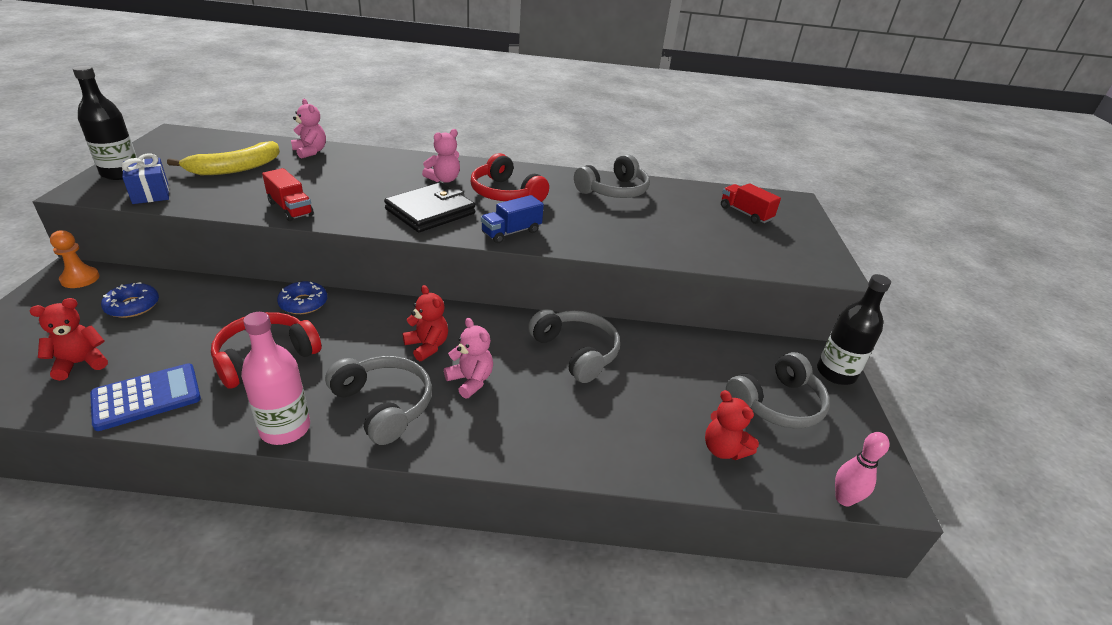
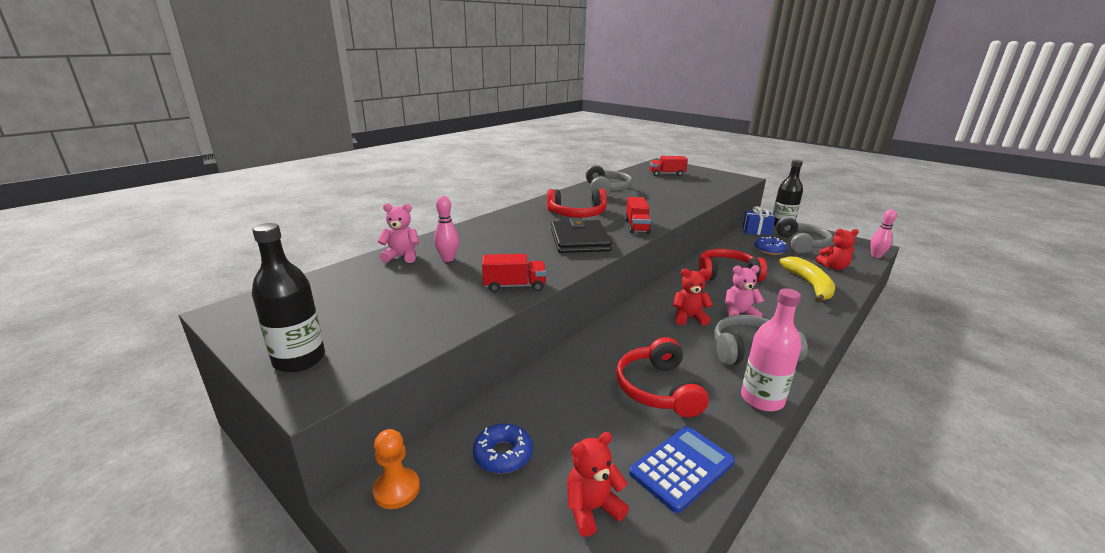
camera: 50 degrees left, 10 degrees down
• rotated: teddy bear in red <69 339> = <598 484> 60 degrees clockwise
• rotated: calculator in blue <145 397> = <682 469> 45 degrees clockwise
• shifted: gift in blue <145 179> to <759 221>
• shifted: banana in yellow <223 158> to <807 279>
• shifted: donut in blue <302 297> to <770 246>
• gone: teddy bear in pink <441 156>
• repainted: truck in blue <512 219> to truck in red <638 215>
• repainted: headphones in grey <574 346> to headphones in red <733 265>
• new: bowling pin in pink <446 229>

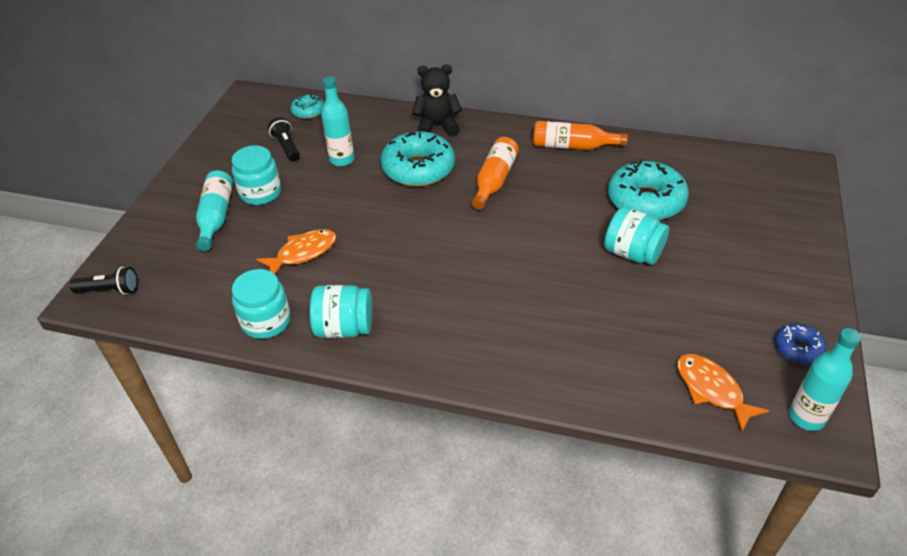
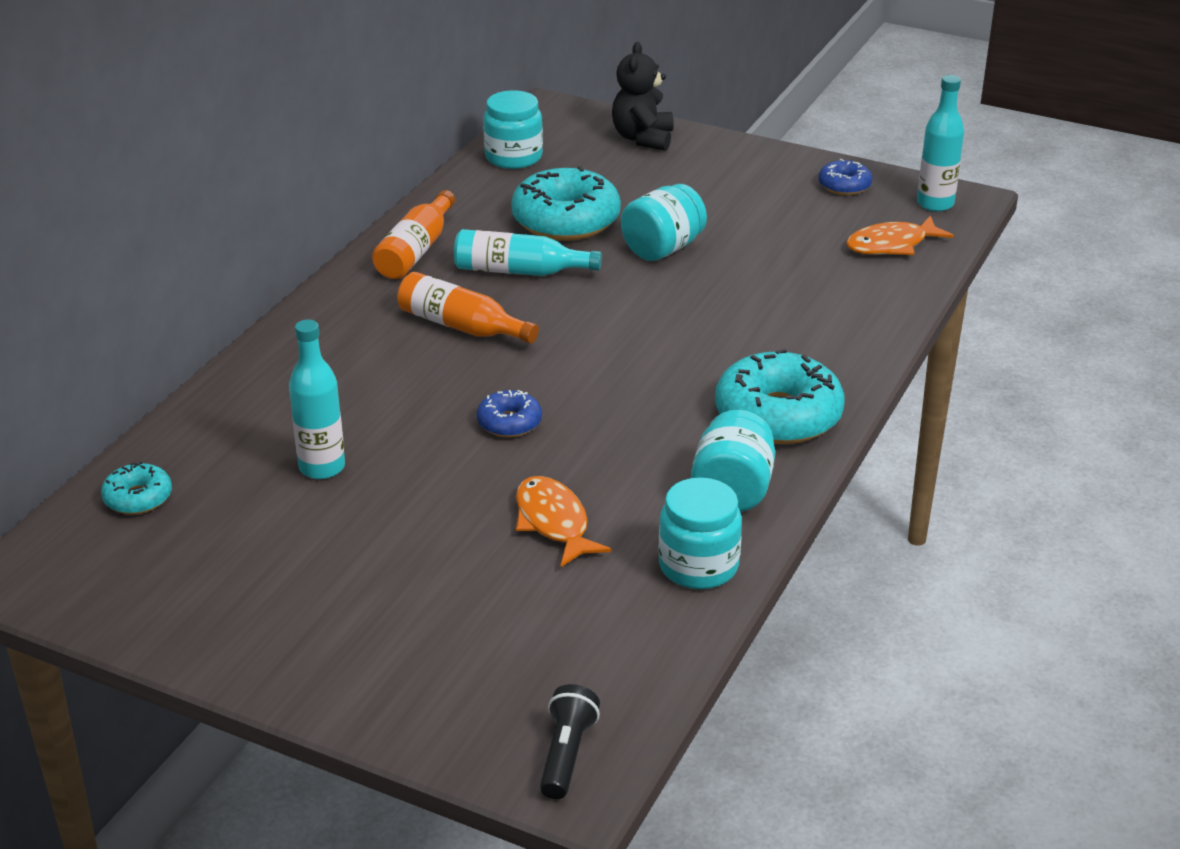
camera: 80 degrees left, 10 degrees down
• shifted: bottle in turquoise <214 211> to <528 252>
• shifted: jar in turquoise <256 175> to <513 129>
• gone: flashlight in black <284 139>
• shifted: donut in turquoise <418 159> to <780 396>
• shifted: teddy bear in black <437 100> to <643 96>
• new: donut in blue <509 413>

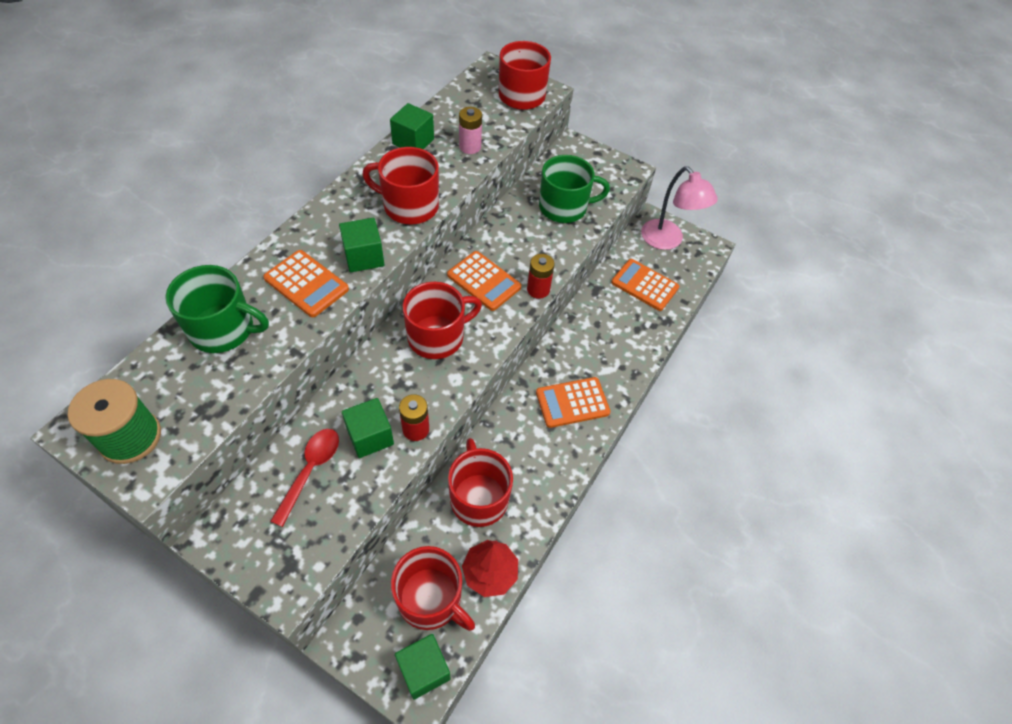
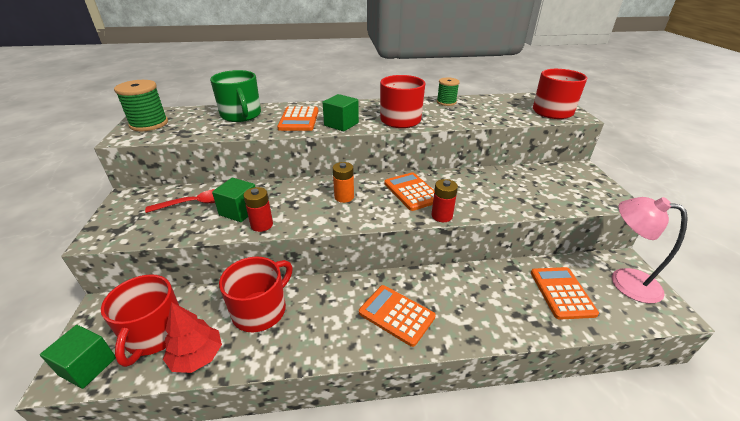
camera: 55 degrees right, 20 degrees down
• swapped: cube in green <412 126> to spool in green <448 92>
• swapped: mug in red <442 320> to battery in orange <343 182>
• rotated: calculator in orange <484 281> = <409 191> 150 degrees clockwise
• gone: battery in pink <470 130>
• gone: mug in green <574 189>
• rotated: lamp in pink <679 208> = <650 250> 105 degrees clockwise

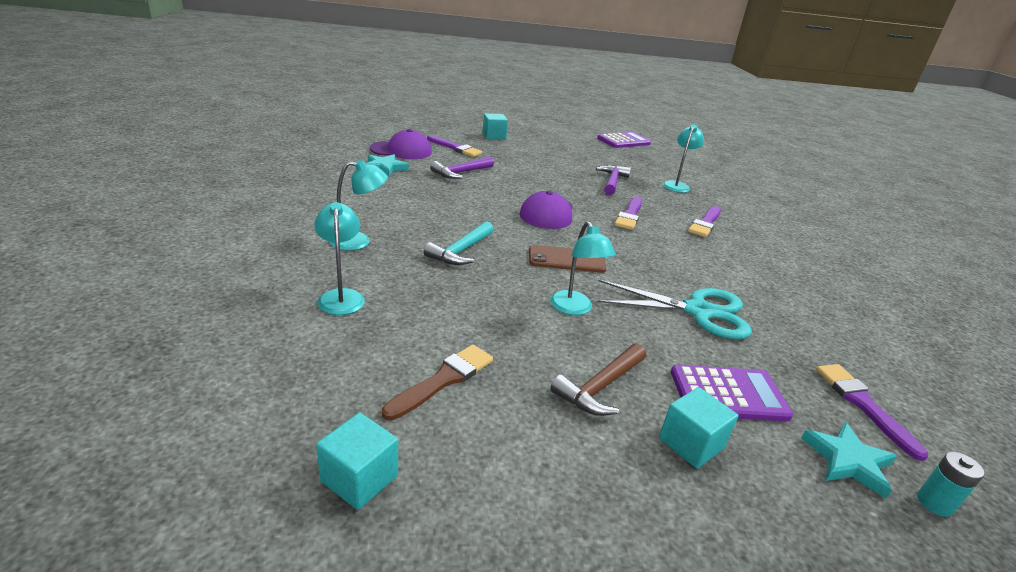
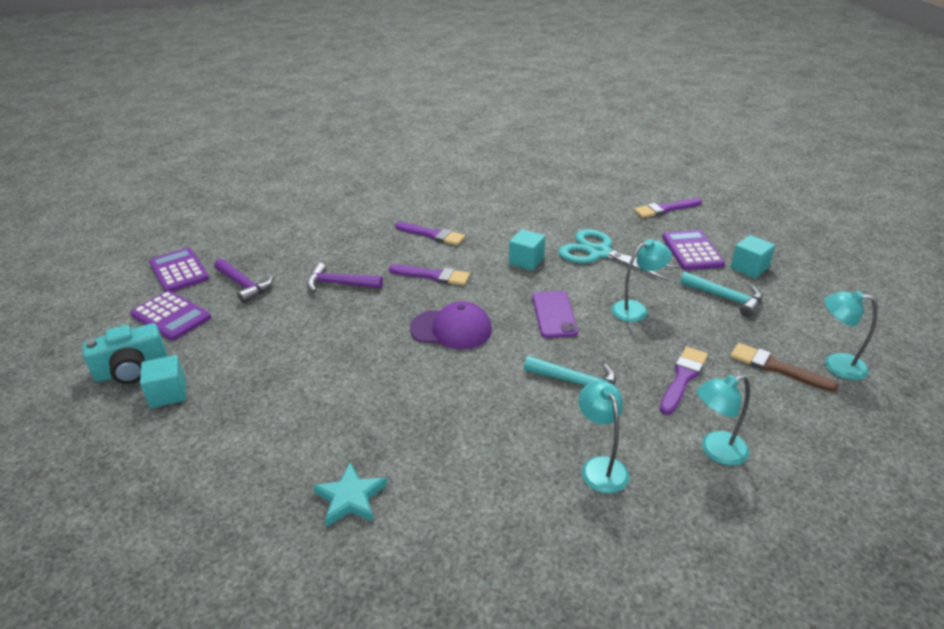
camera: 90 degrees left, 5 degrees up
• shifted: cube in turquoise <357 461> to <527 249>
• gone: cap in purple <401 144>
• shifted: brush in purple <454 146> to <684 381>
• shifted: hammer in purple <462 167> to <243 281>
• repainted: phone in brown <567 259> to phone in purple <555 314>
• repainted: hammer in brown <598 379> to hammer in turquoise <721 294>
• rotated: scissors in turquoise <674 309> = <619 255> 60 degrees counterclockwise
• shifted: lamp in turquoise <683 158> to <851 335>
• gone: star in turquoise <849 460>
• gone: battery in turquoise <951 484>
• new: camera in turquoise <125 353>
• new: calculator in purple <171 316>

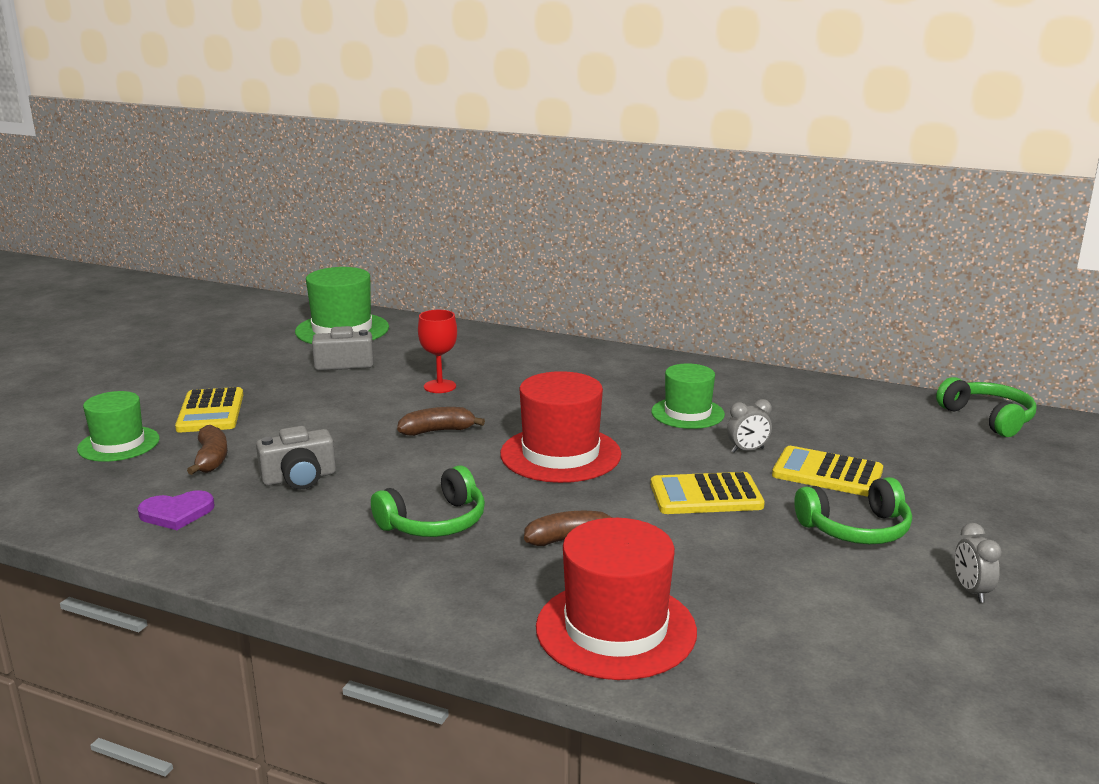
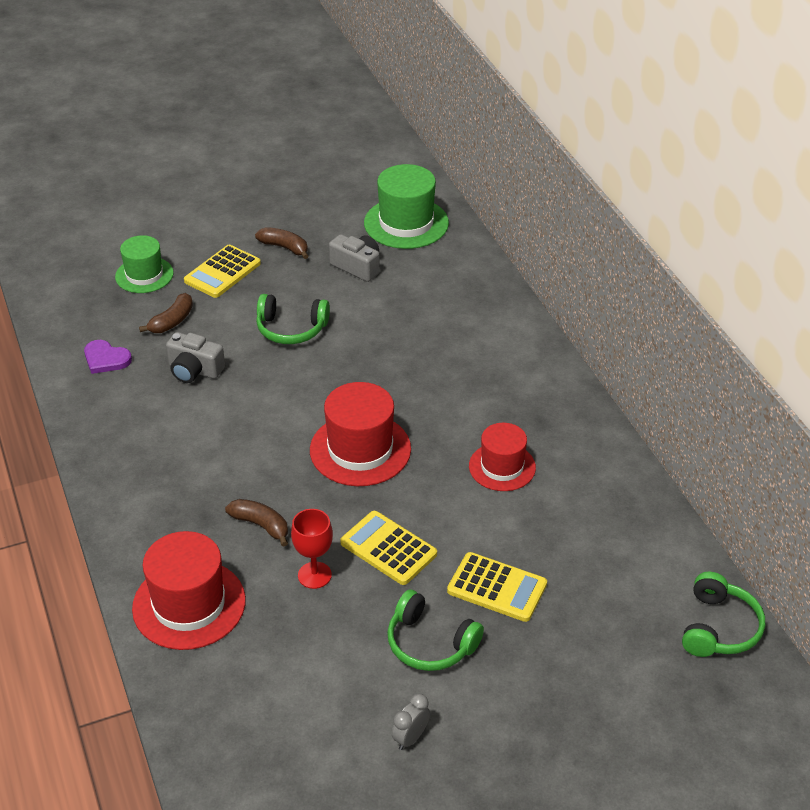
camera: 45 degrees right, 20 degrees up
• shifted: headphones in green <428 501> to <293 319>
• shifted: banana in brown <441 421> to <281 243>
• shifted: goblet in red <437 351> to <312 549>
• repainted: hat in green <688 396> to hat in red <502 457>
• gone: clock in grey <749 426>
• rotated: calculator in yellow <827 471> = <497 587> 135 degrees clockwise

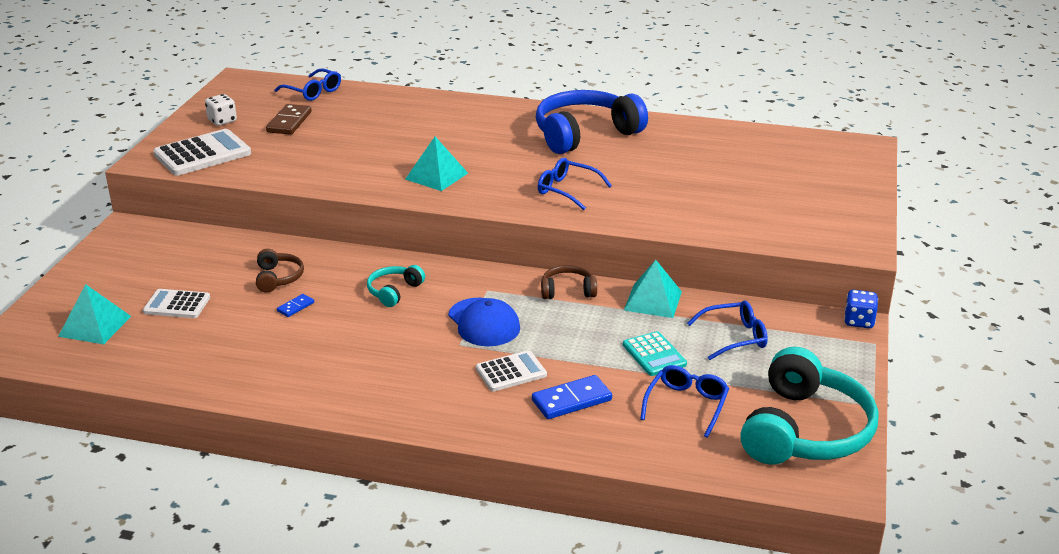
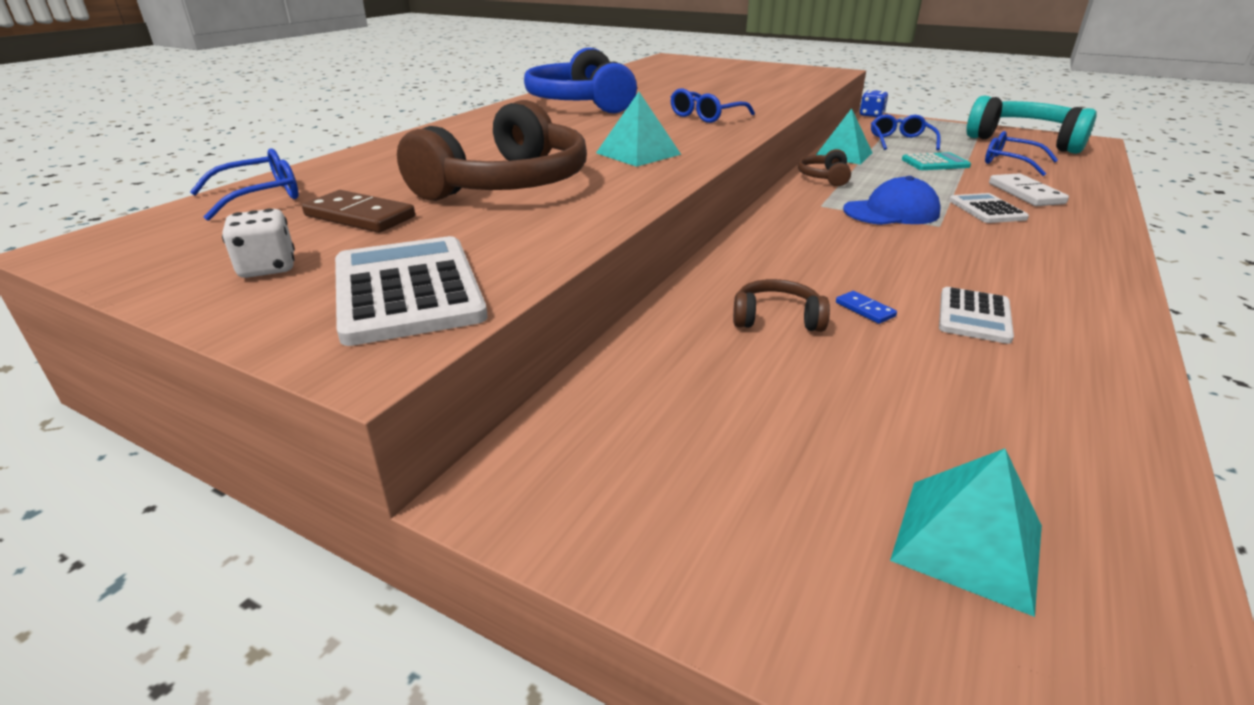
camera: 75 degrees left, 0 degrees up
• shifted: calculator in white <176 303> to <976 315>
• gone: headphones in turquoise <396 286>
• repainted: domino in blue <572 397> to domino in white <1029 189>
• new: headphones in brown <492 150>

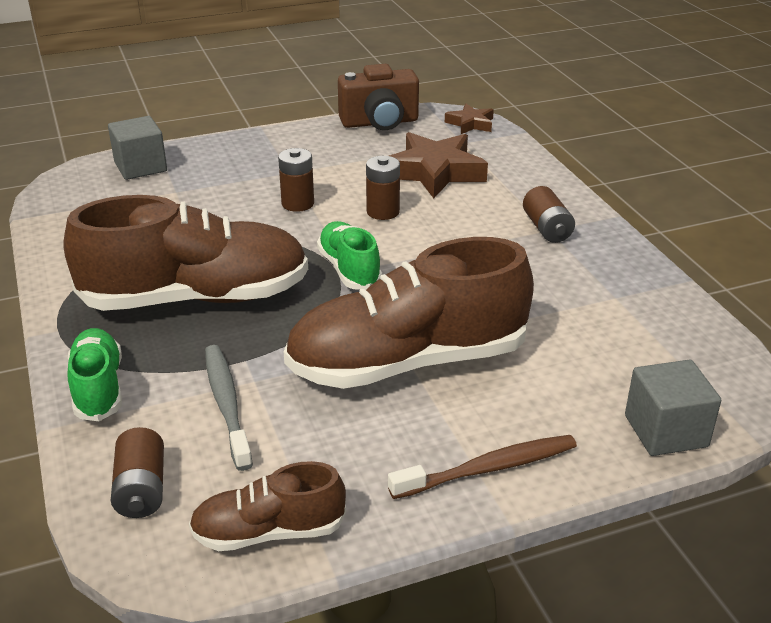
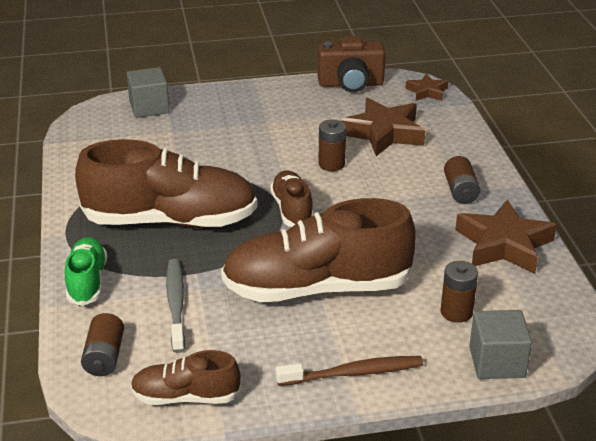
camera: 10 degrees right, 0 degrees up
• shifted: battery in brown <296 180> to <459 292>
• repainted: shoe in green <349 255> to shoe in brown <292 199>
• new: star in brown <506 236>

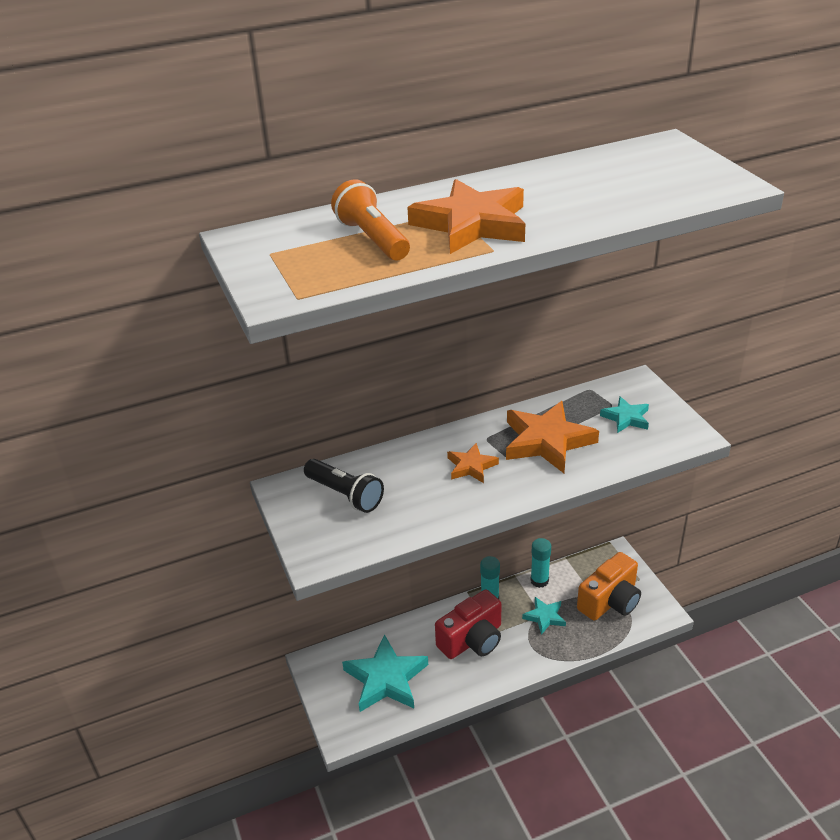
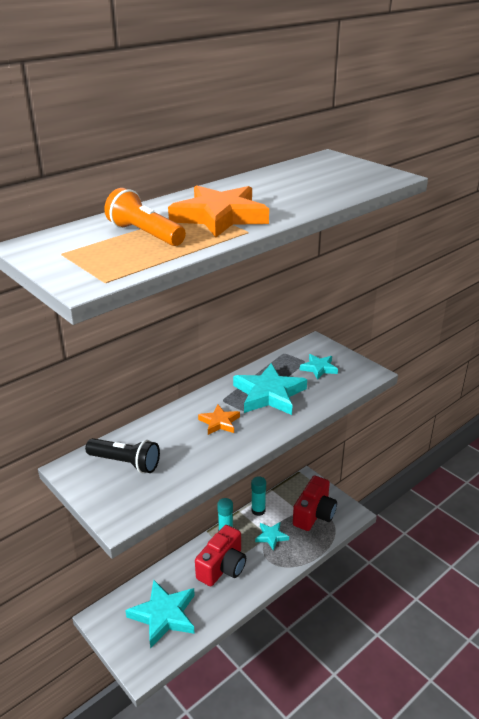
camera: 20 degrees left, 5 degrees down
• repainted: star in orange <552 437> to star in turquoise <270 389>
• repainted: camera in orange <609 586> to camera in red <315 503>

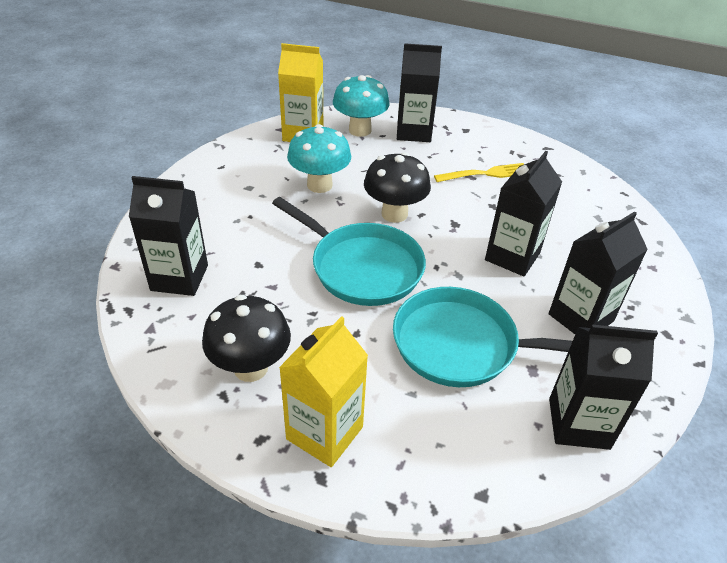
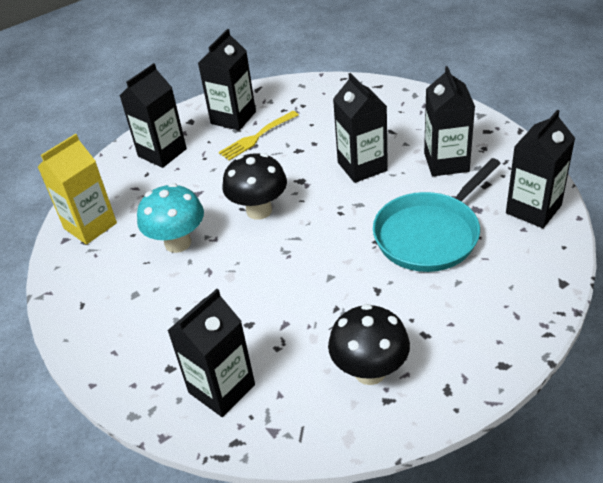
camera: 50 degrees left, 0 degrees up
• gone: pan in turquoise <349 251>
• gone: carton in yellow <323 391>
• gone: mushroom in turquoise <361 106>
• rotated: fork in yellow <479 172> = <259 136> 150 degrees counterclockwise
• new: carton in black <227 80>

